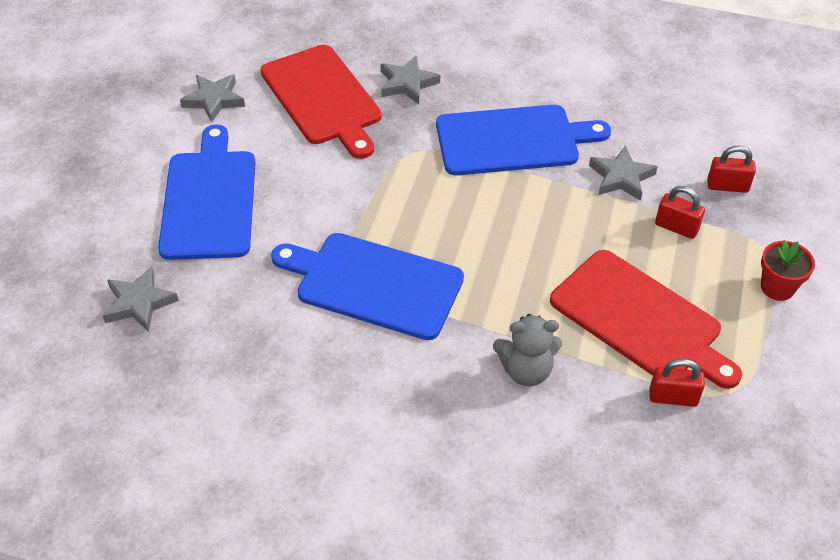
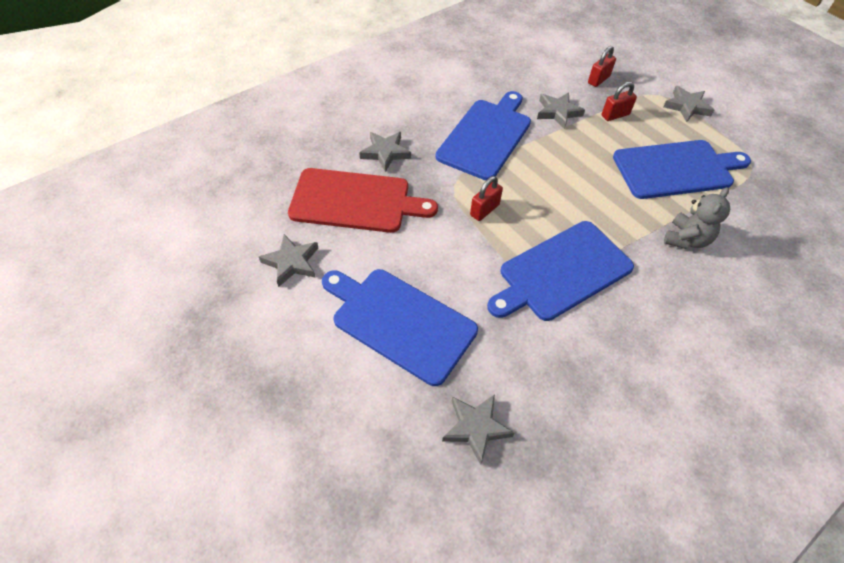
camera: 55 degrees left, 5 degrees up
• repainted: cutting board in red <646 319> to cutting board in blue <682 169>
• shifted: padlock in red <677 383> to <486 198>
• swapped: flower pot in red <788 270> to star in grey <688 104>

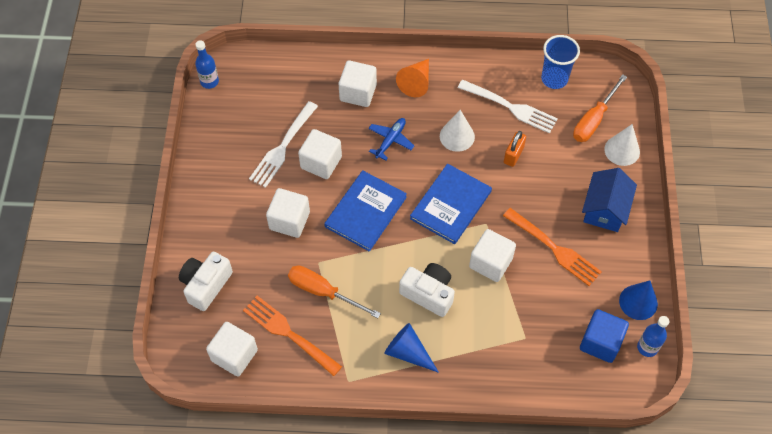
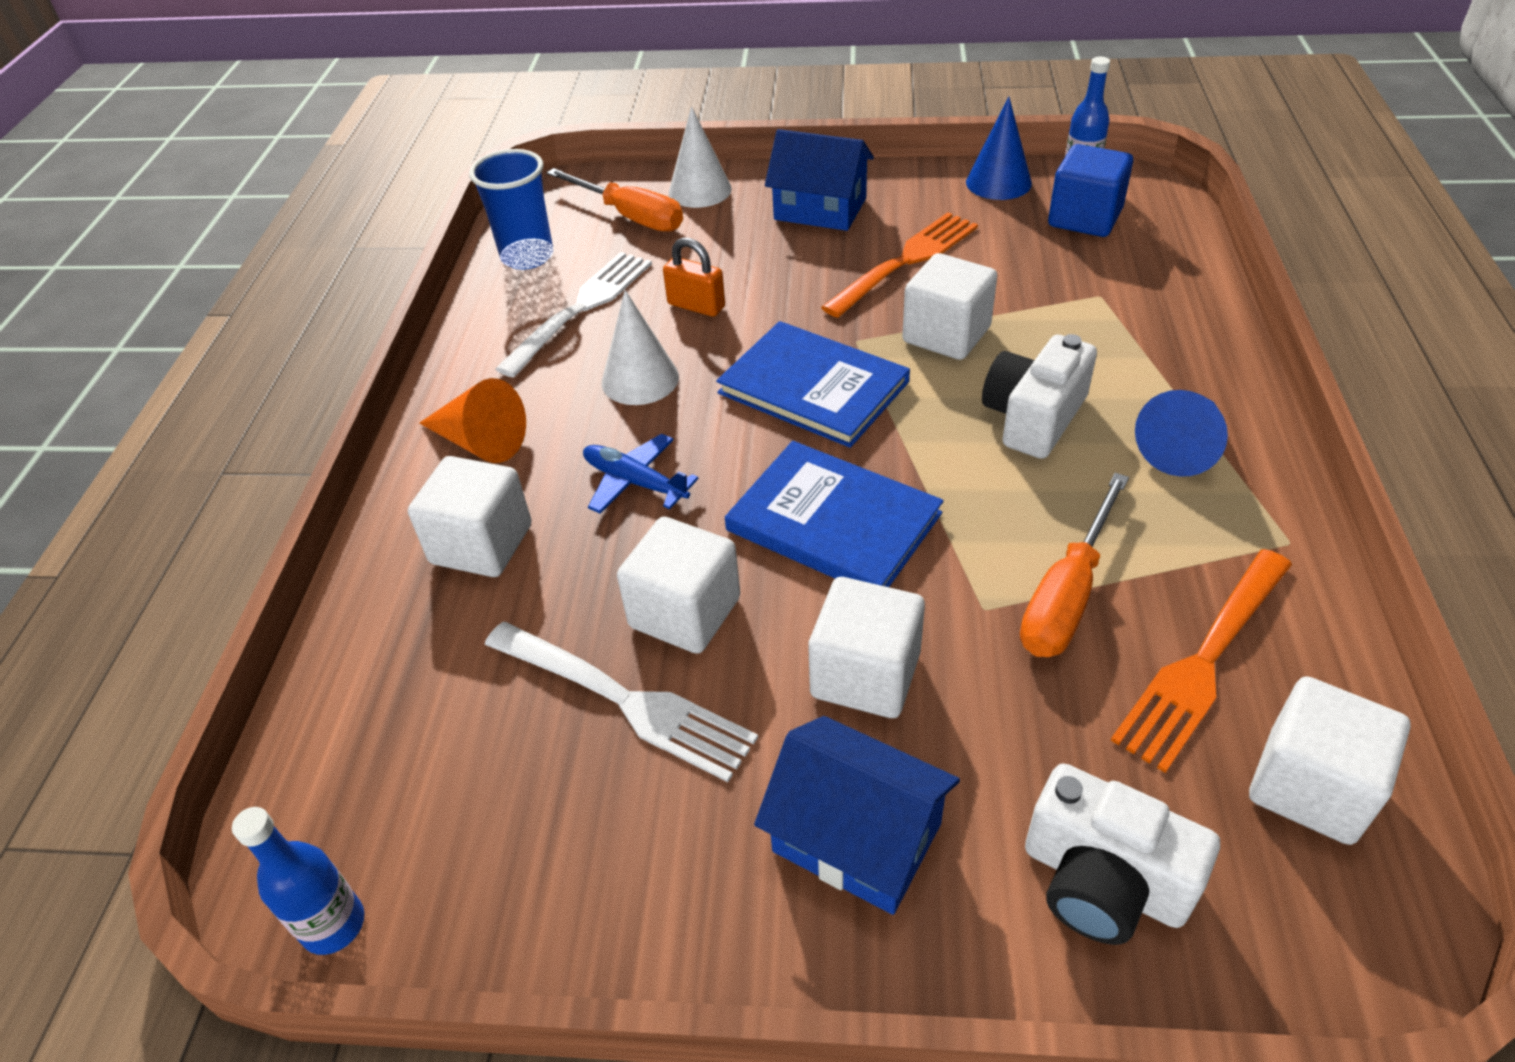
camera: 85 degrees left, 15 degrees down
• new: house in blue <857 815>

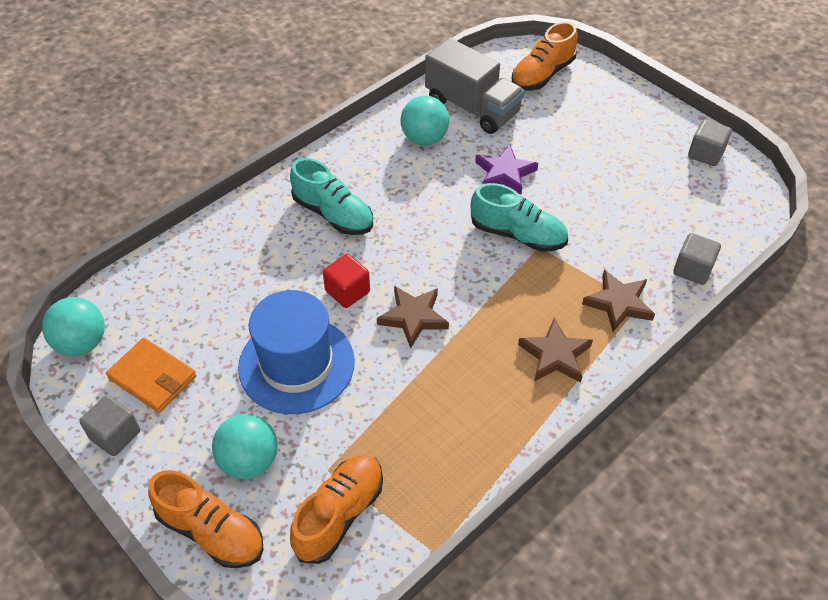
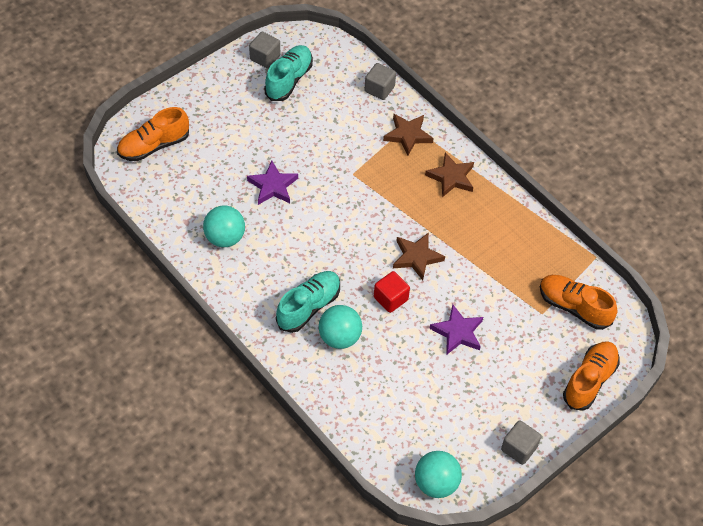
camera: 90 degrees left, 5 degrees up
• gone: wallet in orange <151 375>
• shifted: ball in turquoise <244 446> to <340 327>
• swapped: hat in blue <296 352> to star in purple <456 329>
• gone: truck in grey <475 86>
• shifted: shoe in turquoise <519 217> to <288 73>
• rotated: shoe in orange <544 56> = <153 134> 105 degrees clockwise

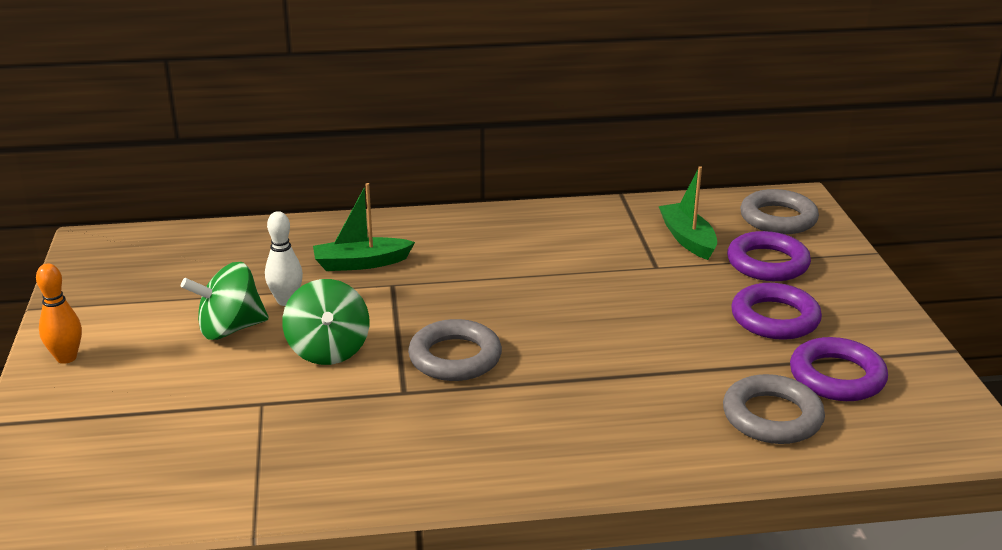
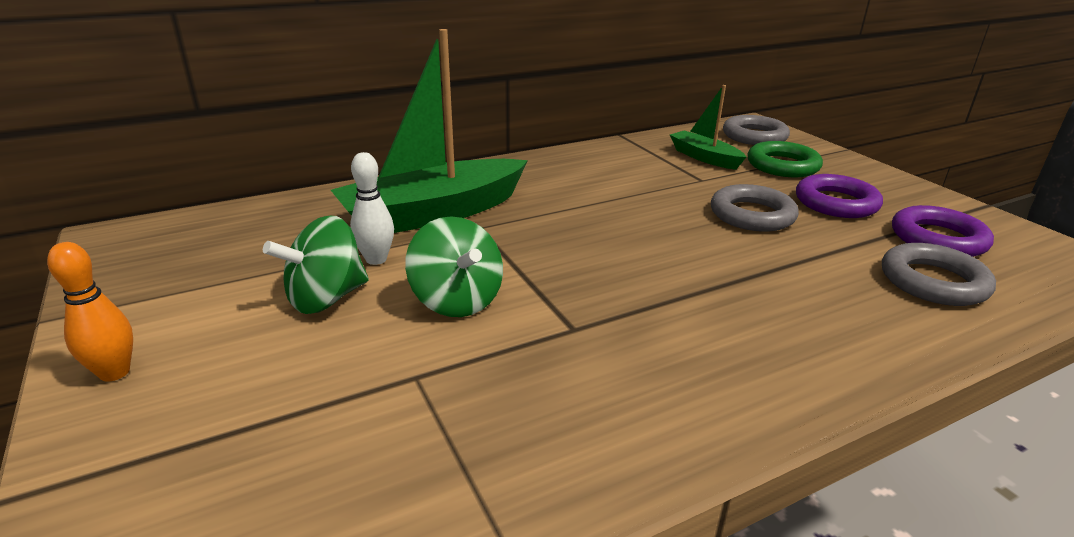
camera: 20 degrees left, 0 degrees up
• scaled: boat in green <364 227> = <429 131> x1.91
• shifted: ring in grey <455 350> to <755 208>
• repainted: ring in purple <769 256> to ring in green <785 159>

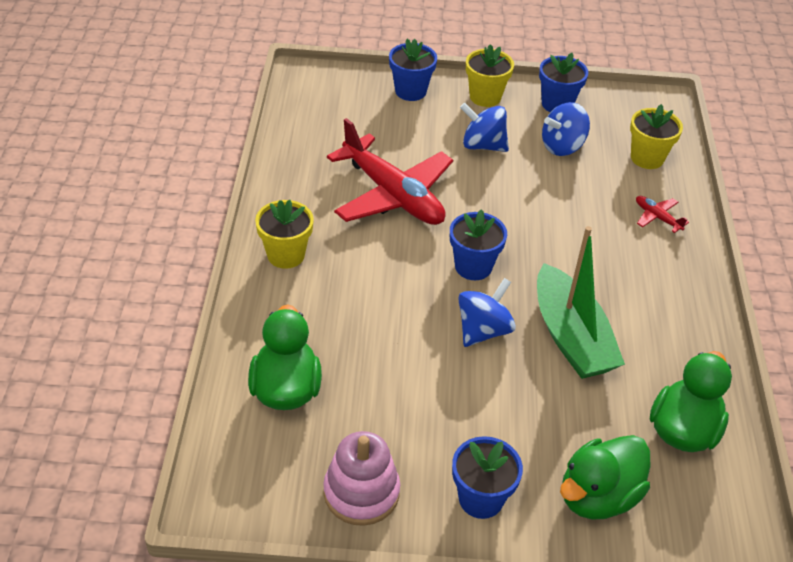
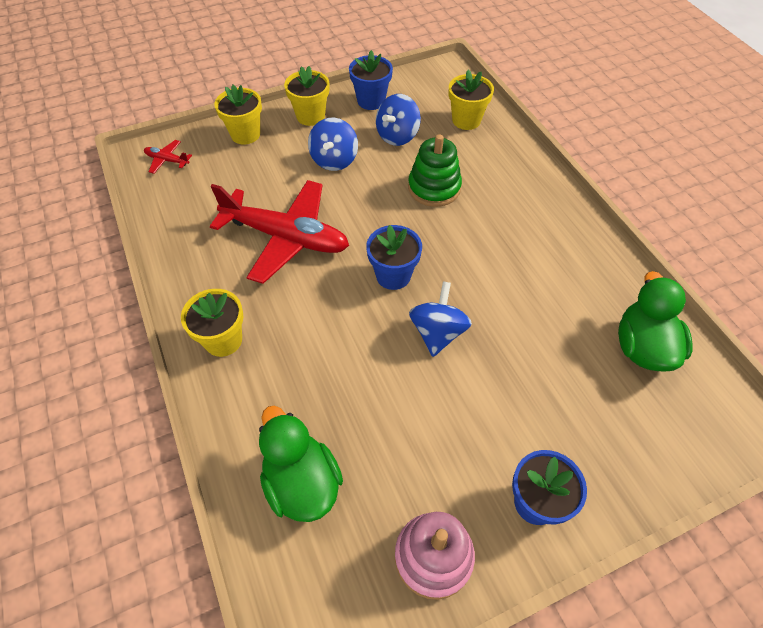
camera: 25 degrees left, 10 degrees up
• repainted: flower pot in blue <413 70> to flower pot in yellow <238 114>
• rotated: spinning top in blue <484 127> = <333 144> 75 degrees counterclockwise
• gone: boat in green <581 302>
• gone: duck in green <605 477>
• shifted: plane in red <662 214> to <168 157>
• new: stacking toy in green <435 170>

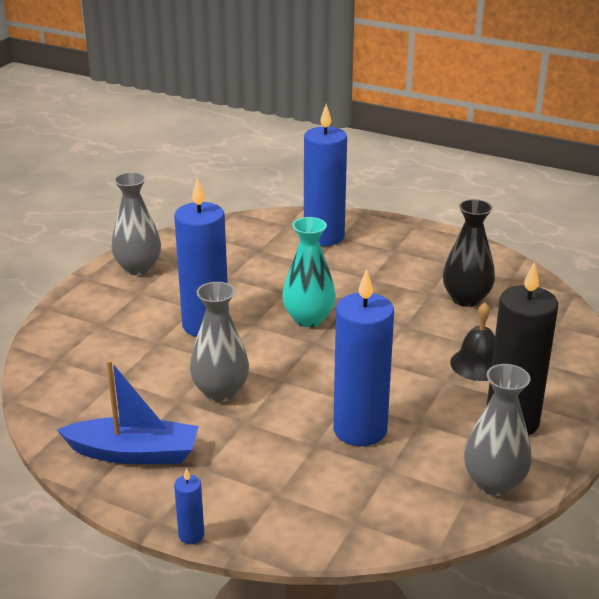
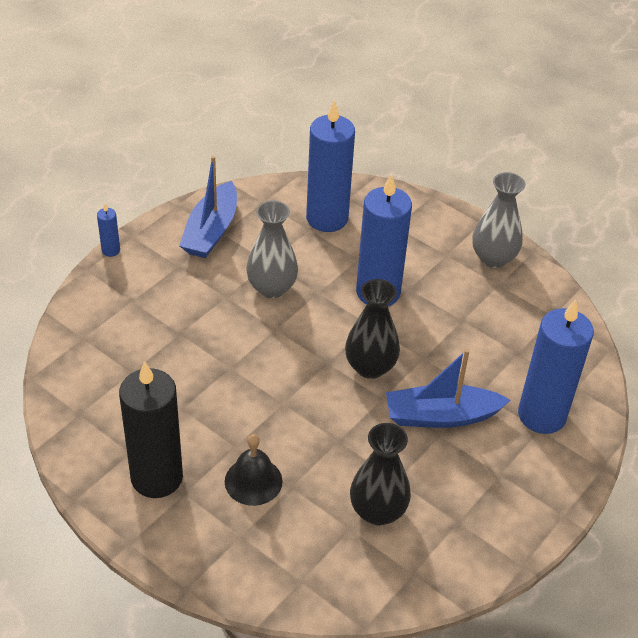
camera: 100 degrees right, 15 degrees up
• repainted: vase in turquoise <309 272> to vase in black <372 329>
• shifted: candle in blue <363 357> to <330 166>
• gone: vase in grey <498 430>
• new: boat in blue <448 388>

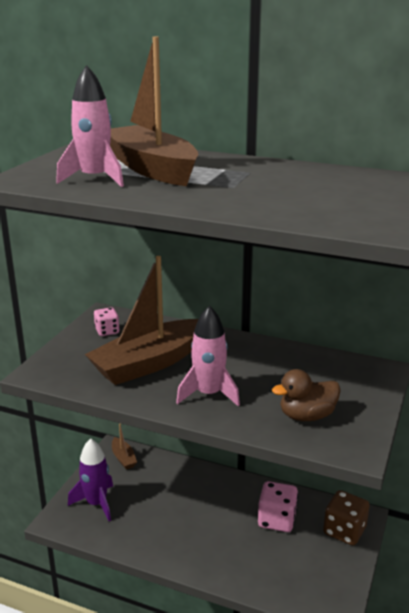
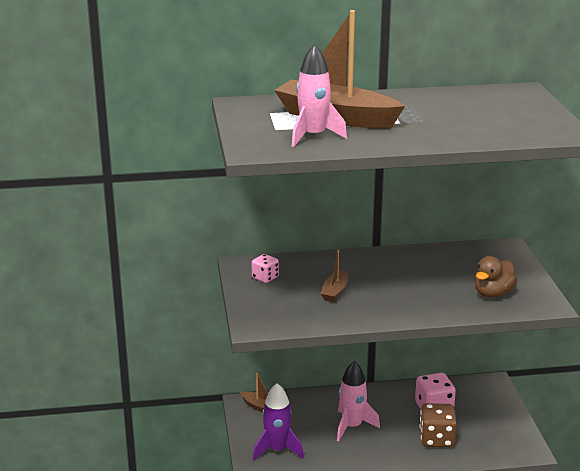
camera: 30 degrees left, 0 degrees up
• scaled: boat in brown <141 320> = <334 276> x0.43
• shifted: rocket in pink <208 356> to <358 401>
• shifted: dice in brown <346 517> to <438 425>

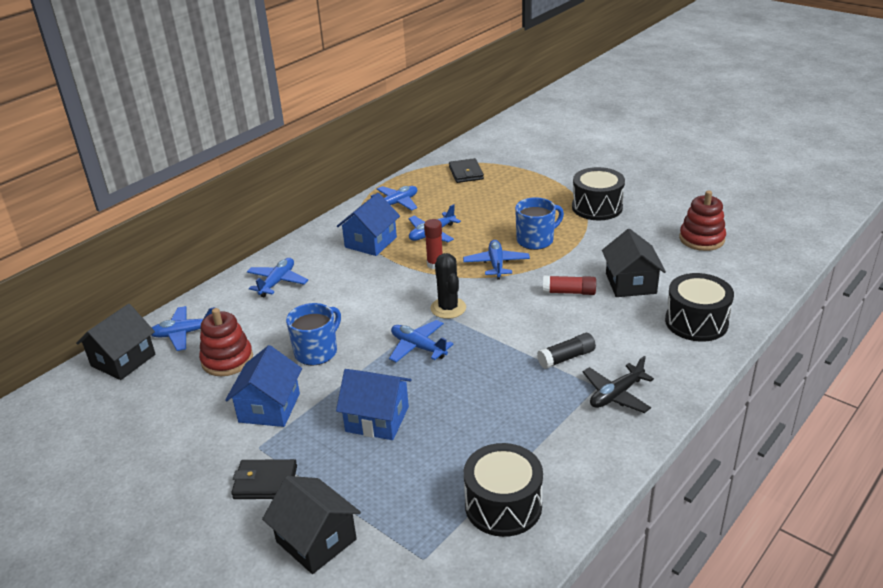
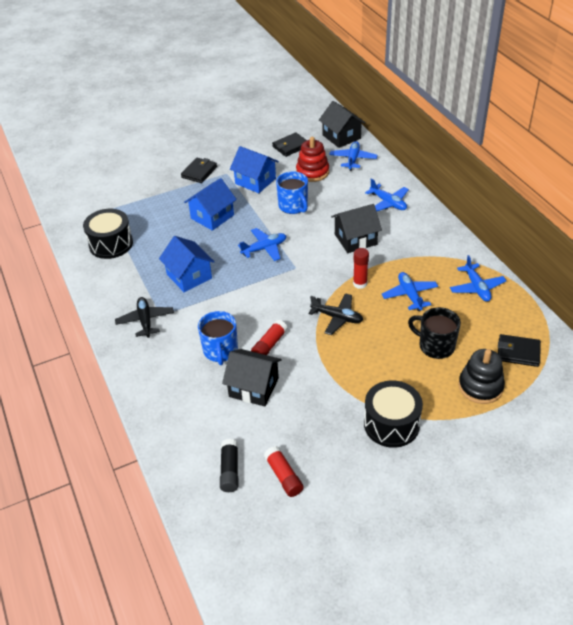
camera: 115 degrees right, 10 degrees up
• shifted: house in black <311 525> to <356 228>
• shifted: house in blue <368 224> to <187 264>
• gone: cactus in black <448 286>
• repainted: plane in blue <496 260> to plane in black <336 314>
• shifted: mug in blue <539 223> to <218 338>
• shifted: glue stick in black <566 351> to <229 465>
• gone: drum in black <699 307>
• swapped: stacking toy in red <702 220> to glue stick in red <284 471>
• new: wallet in black <289 144>
• new: mug in black <434 333>
• new: stacking toy in black <481 376>

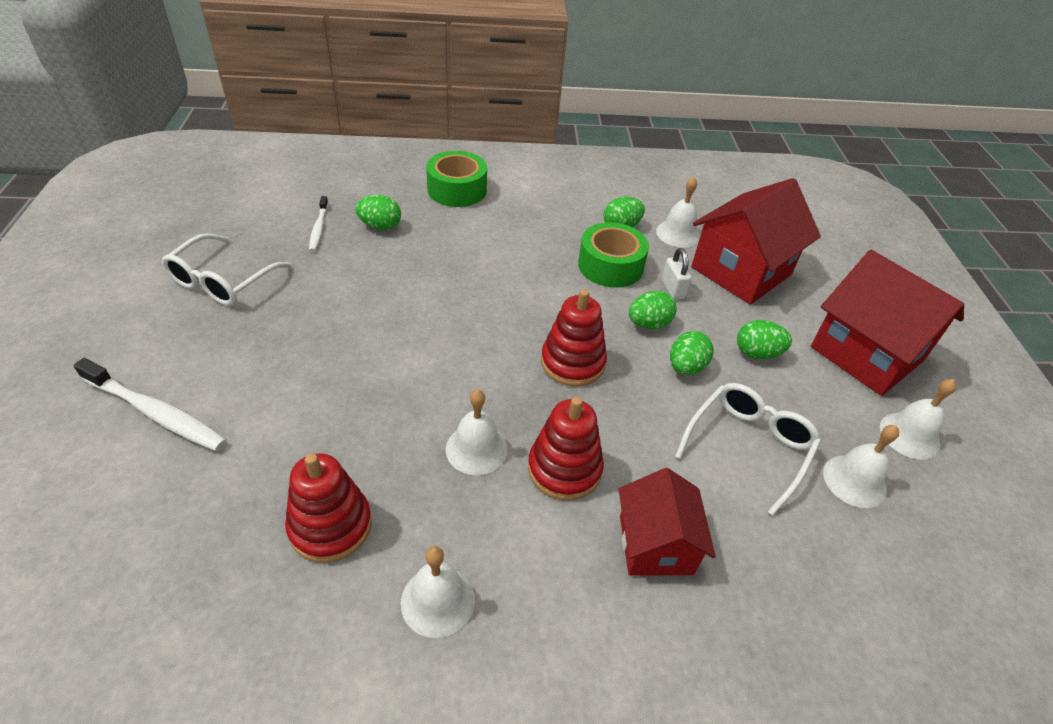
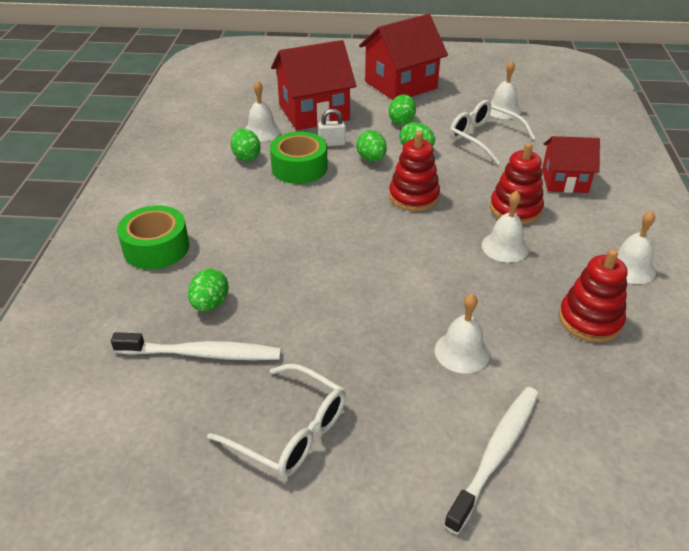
camera: 80 degrees left, 5 degrees down
• scaled: toothbrush in white <318 224> = <196 346> x1.73
• rotated: house in red <756 241> = <313 85> 75 degrees counterclockwise
• shifted: bell in white <918 419> to <462 333>

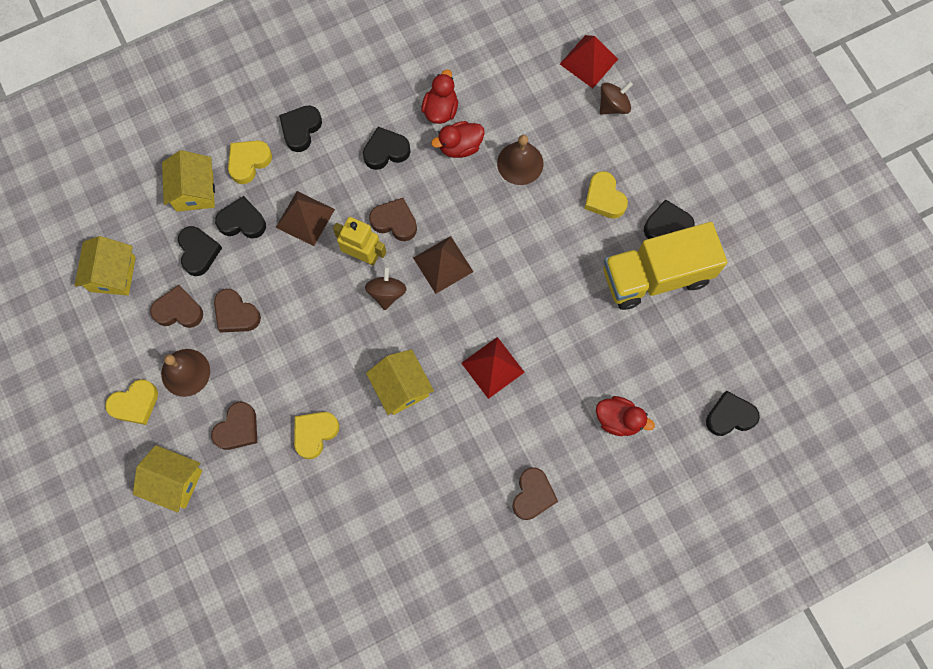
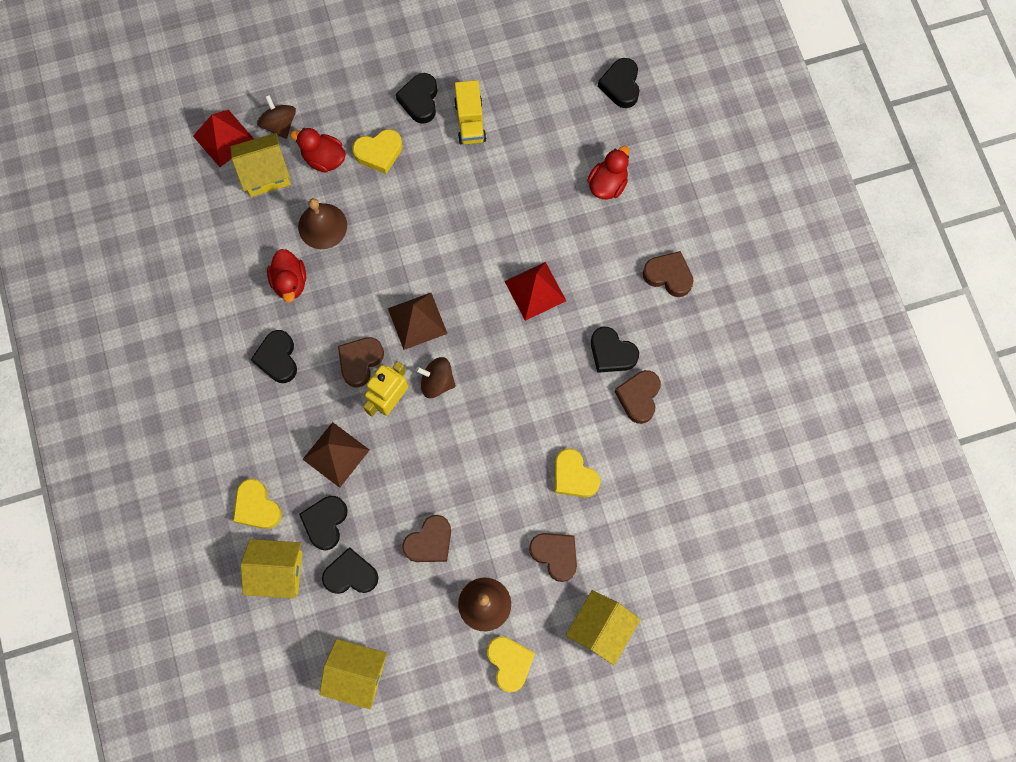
camera: 80 degrees left, 0 degrees up
• shifted: heart in brown <176 306> to <638 397>
• shifted: heart in black <300 128> to <615 350>
• shifted: house in yellow <400 382> to <260 165>
• shifted: duck in red <440 96> to <318 150>
• scaled: truck in yellow <665 266> = <470 112> x0.53

